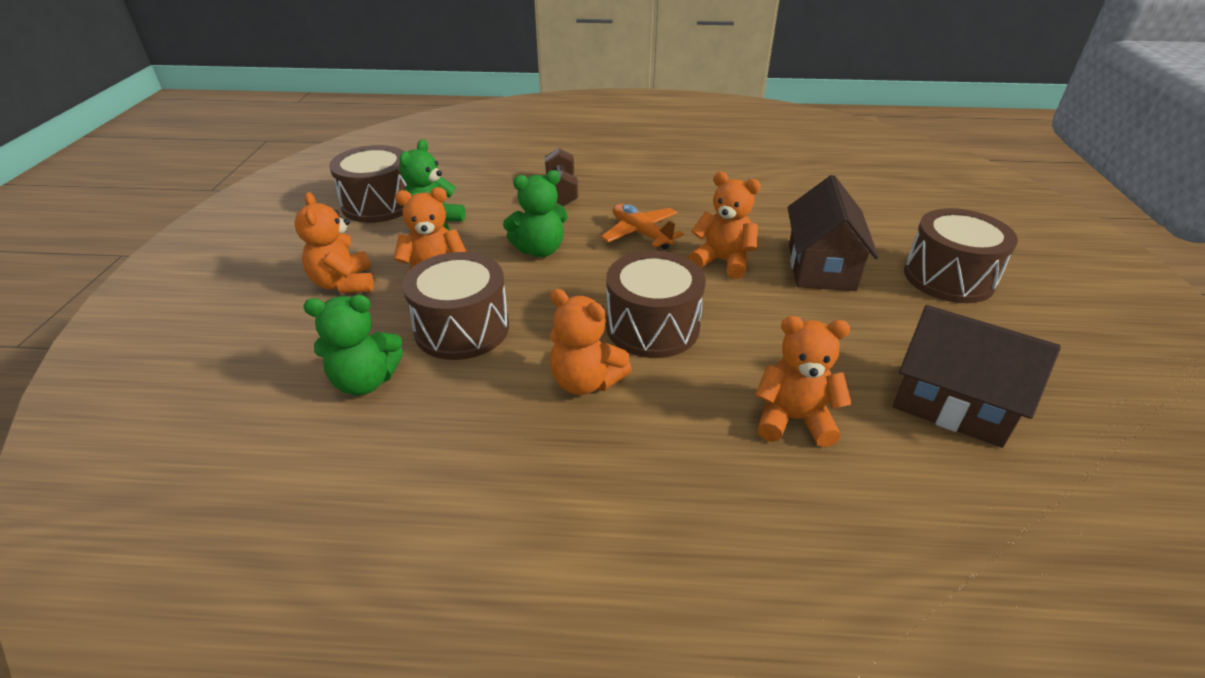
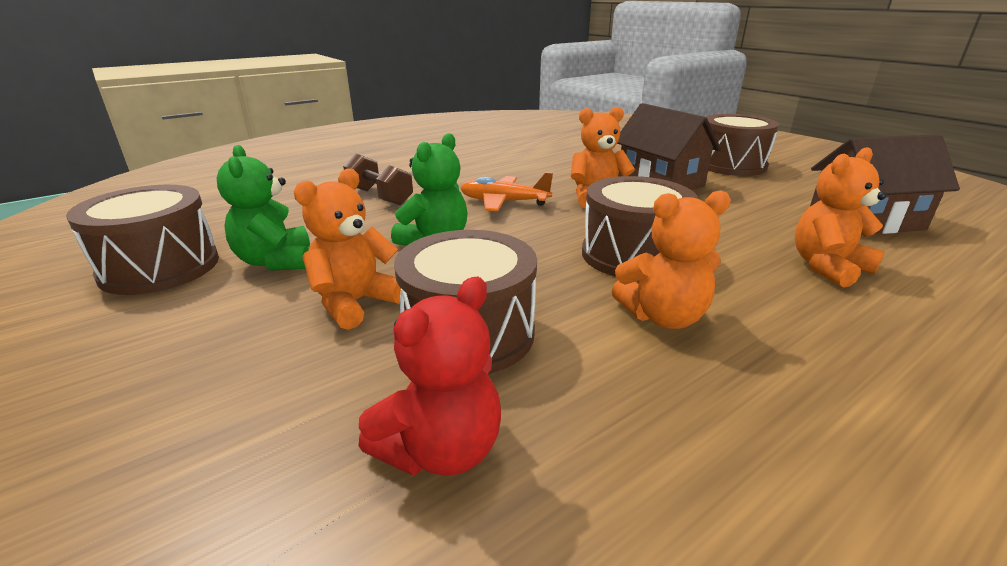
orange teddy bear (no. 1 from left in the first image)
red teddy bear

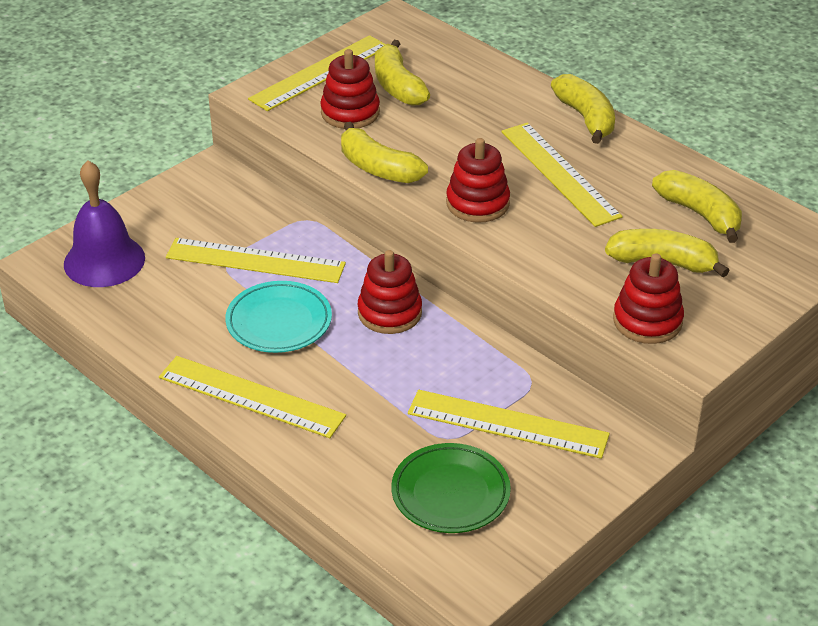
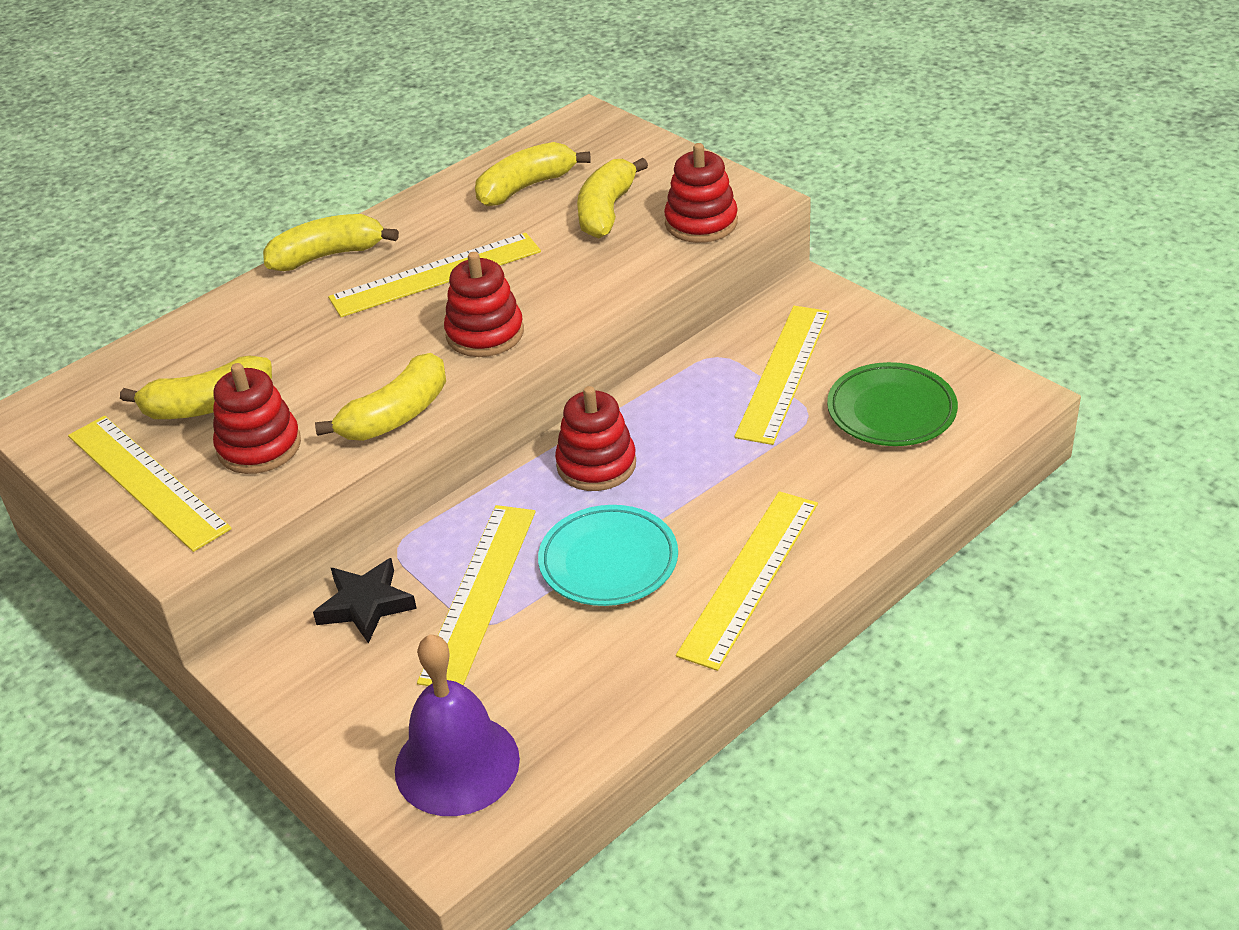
black star

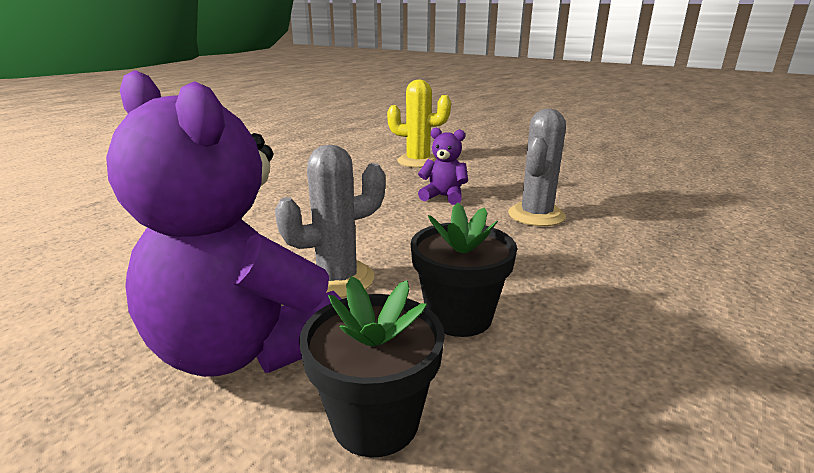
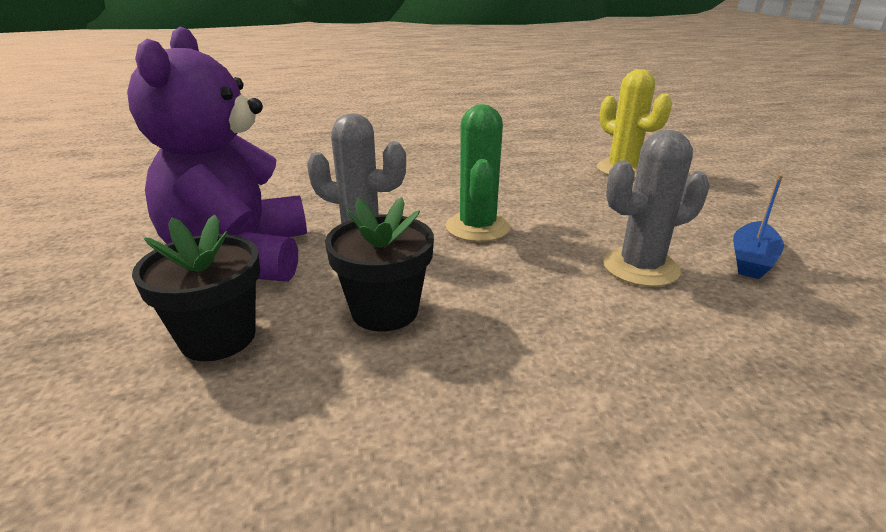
purple teddy bear (no. 2 from left in the first image)
green cactus
blue boat

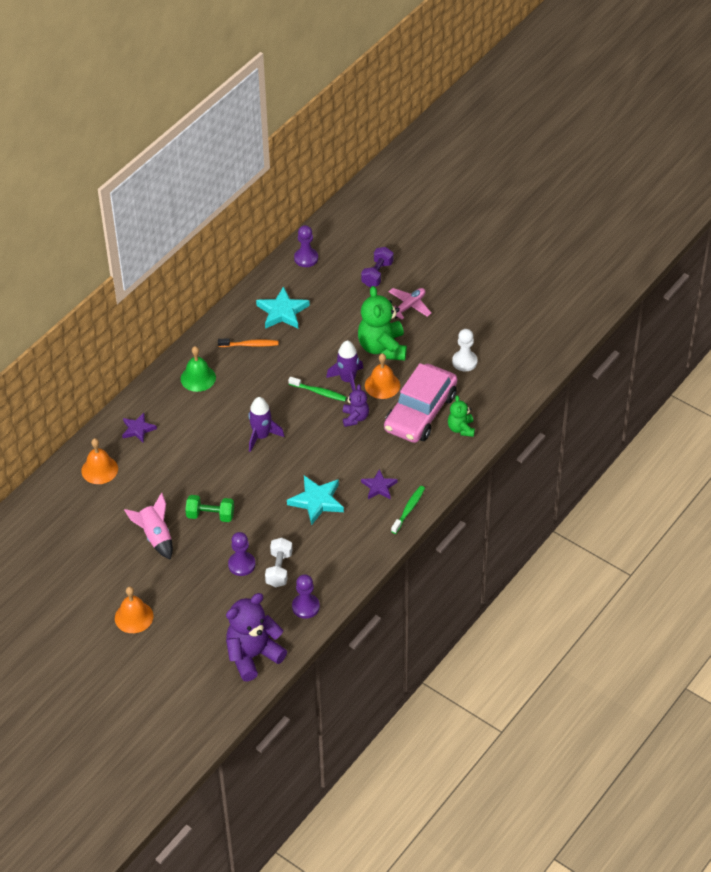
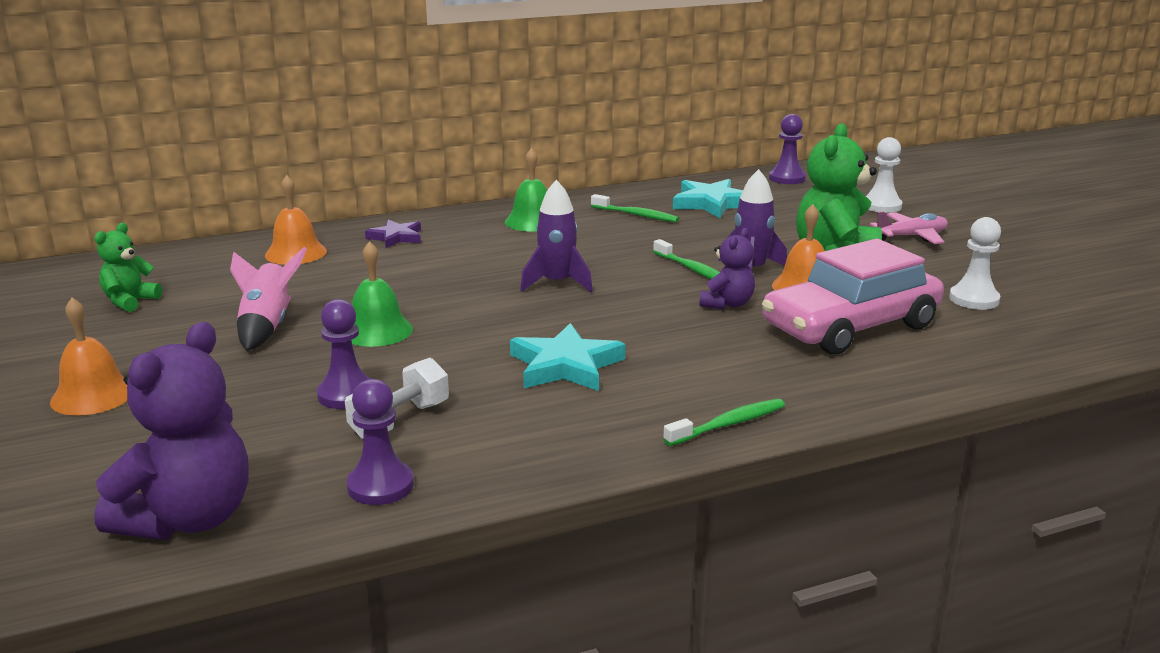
green bell (no. 1 from left)
green toothbrush (no. 1 from left)
purple teddy bear (no. 1 from left)
white pawn (no. 1 from left)
purple star (no. 2 from left in the first image)
green teddy bear (no. 1 from left)

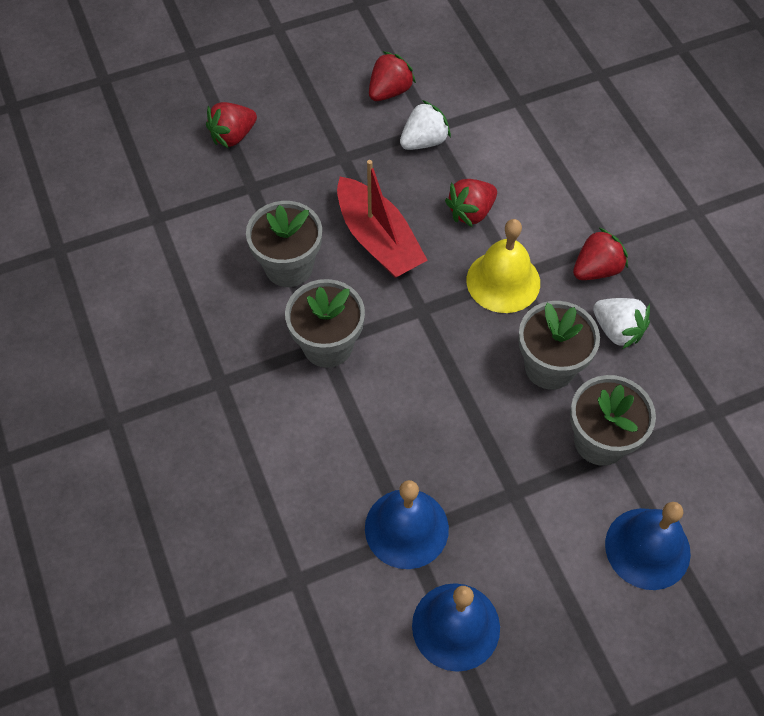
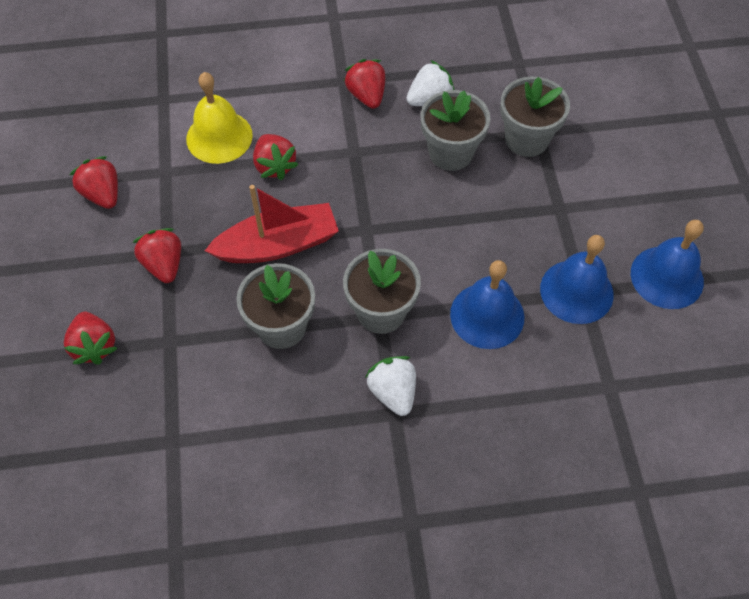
white strawberry (no. 1 from left)
yellow bell
blue bell (no. 1 from left)
red strawberry (no. 3 from left)

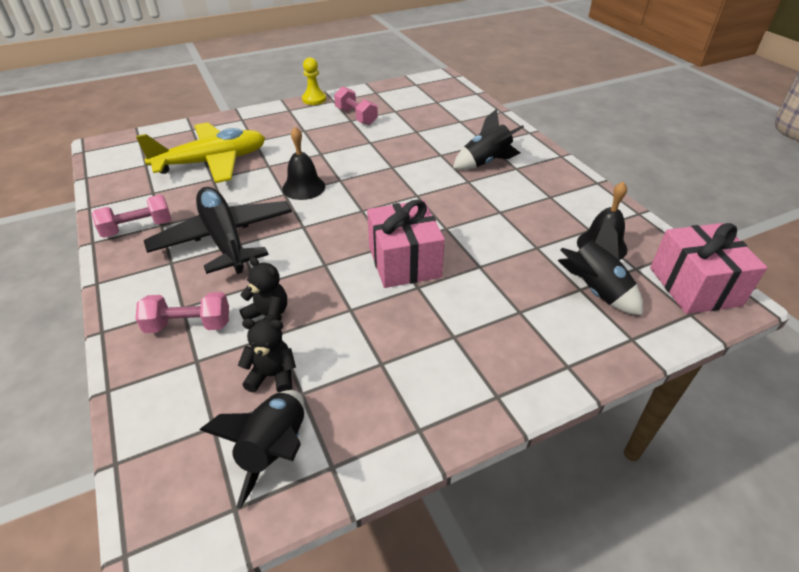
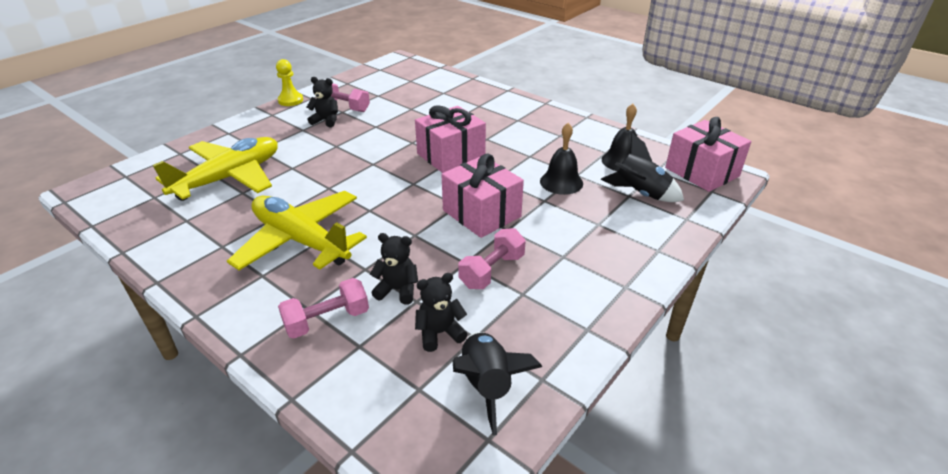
pink dumbbell (no. 3 from left)
yellow plane (no. 2 from left)
black bell (no. 1 from left)
black rocket (no. 2 from left in the first image)
black teddy bear (no. 1 from left)
pink gift (no. 1 from left)

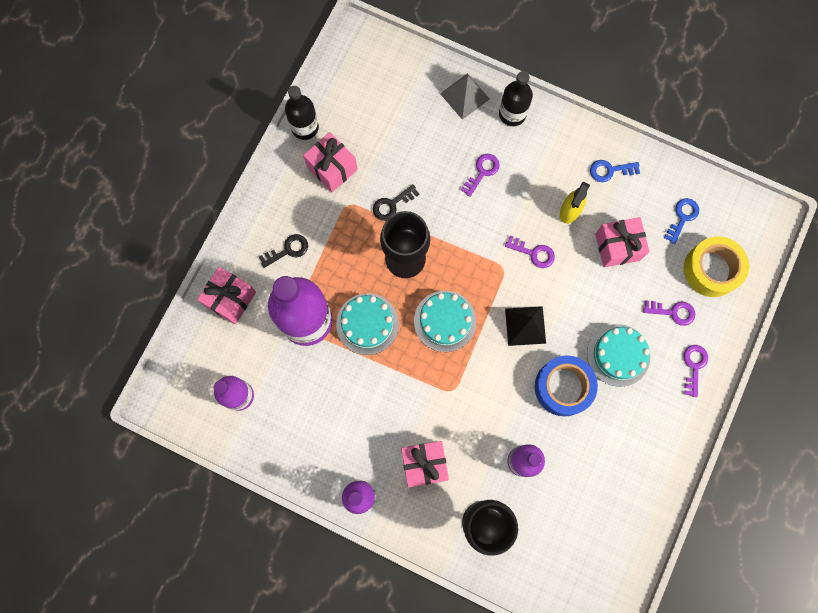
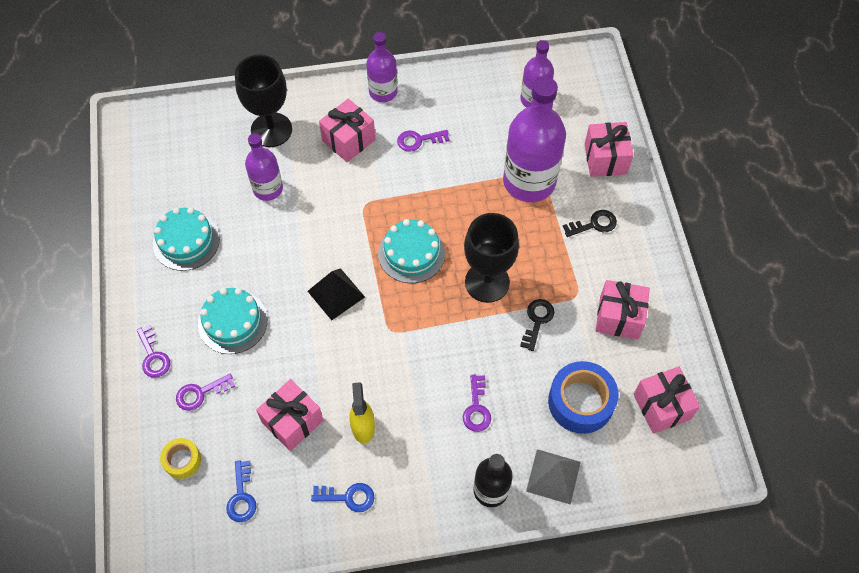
black key (no. 2 from left)
black bottle (no. 1 from left in the first image)
turquoise cake (no. 1 from left)
purple key (no. 3 from left)
blue tape
blue key (no. 2 from left)
yellow tape
pink gift (no. 5 from left)

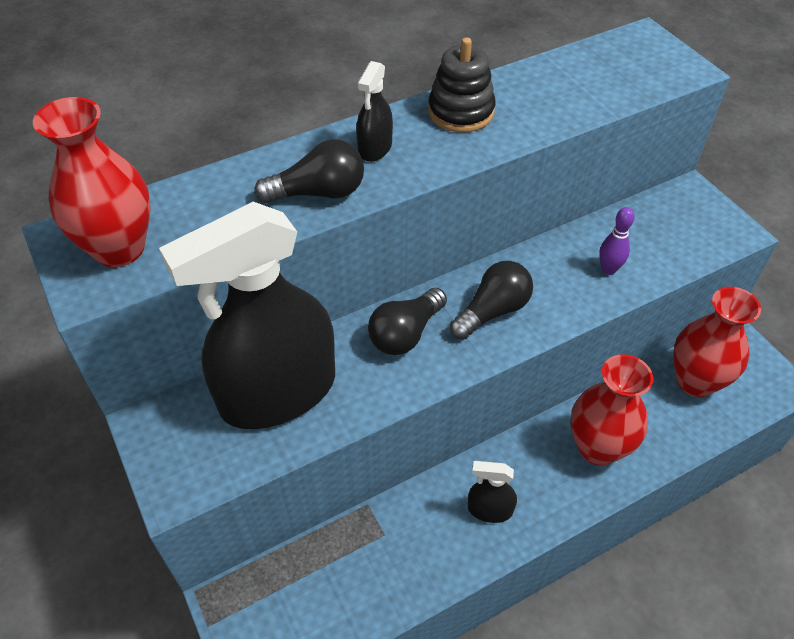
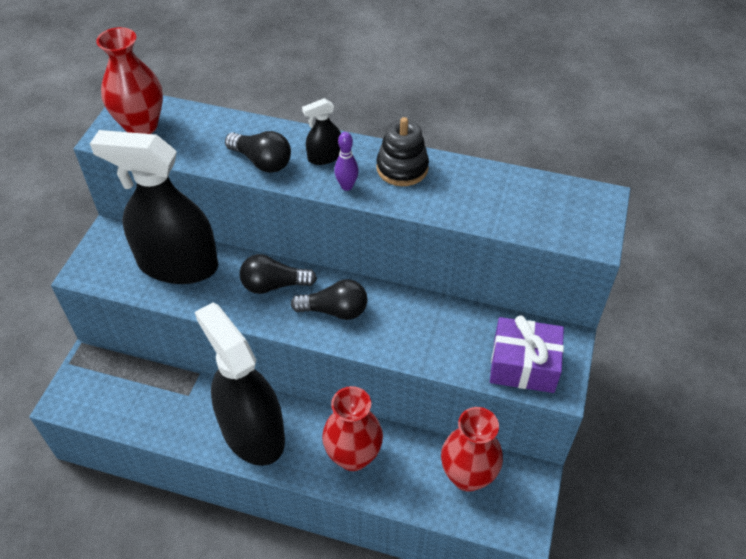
black spray bottle (no. 2 from left)
purple bowling pin
purple gift

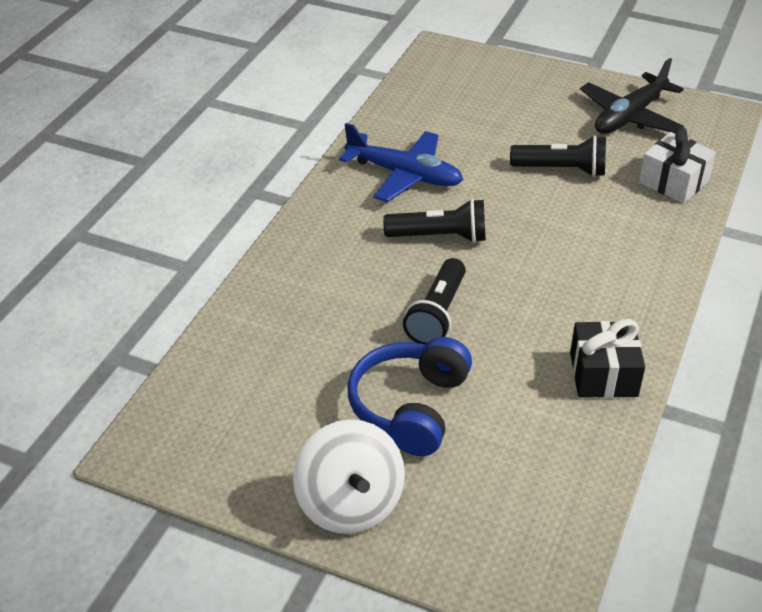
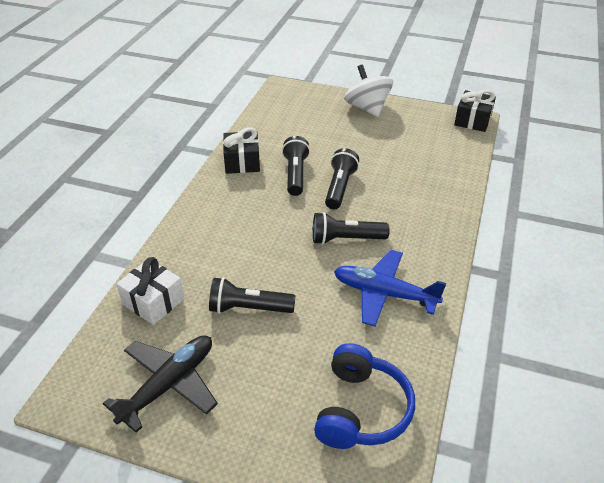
blue headphones
black flashlight (no. 2 from left)
black gift (no. 2 from left)

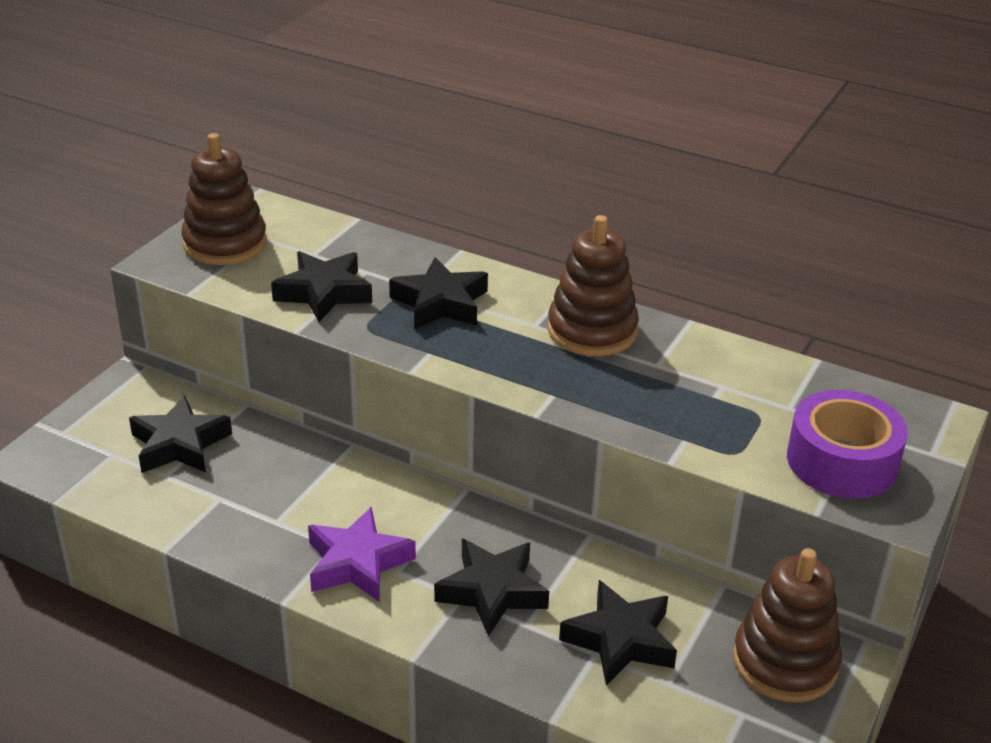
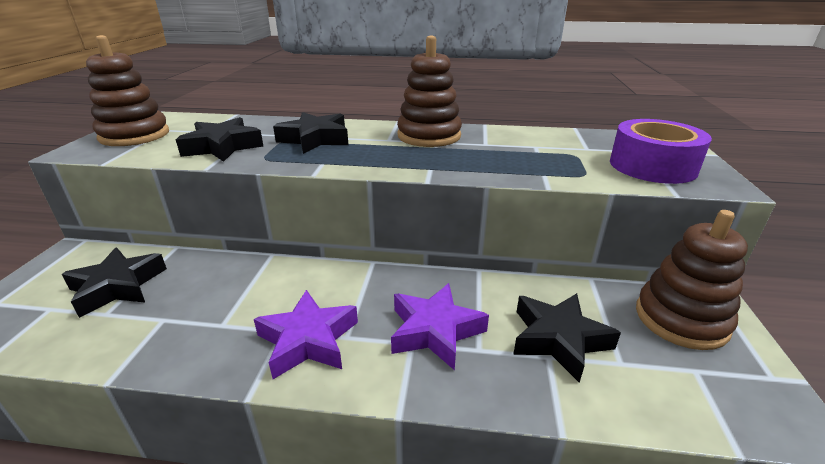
purple star (no. 2 from left)

